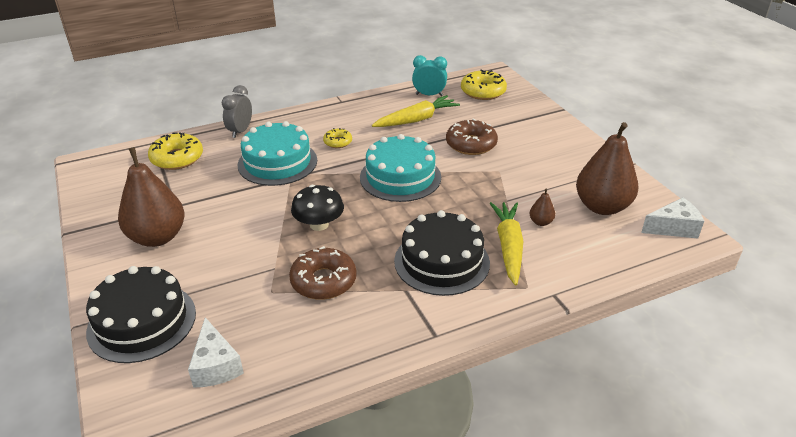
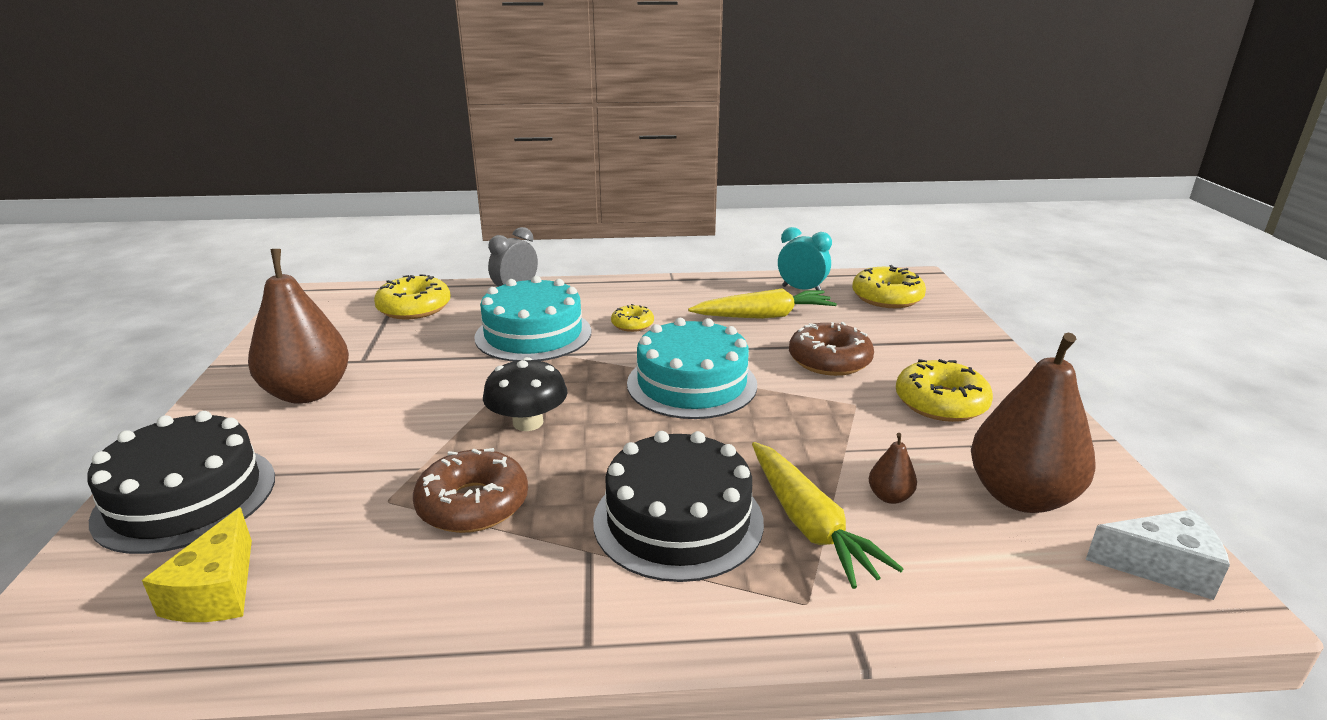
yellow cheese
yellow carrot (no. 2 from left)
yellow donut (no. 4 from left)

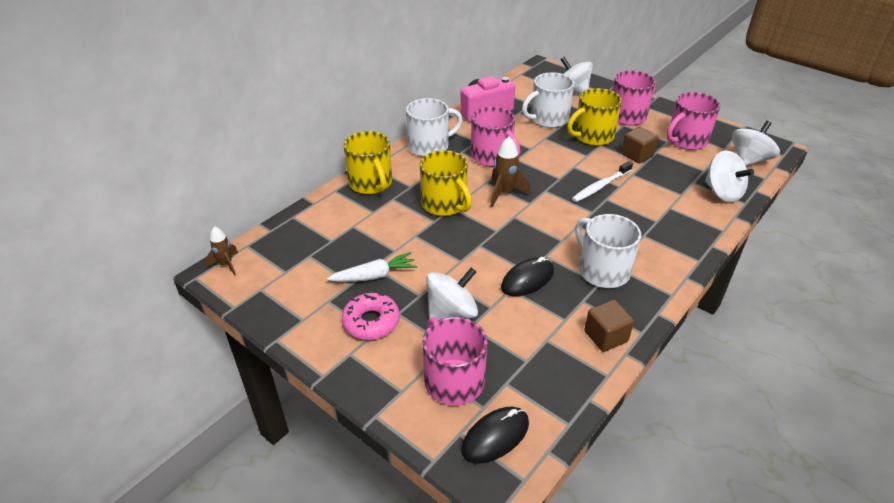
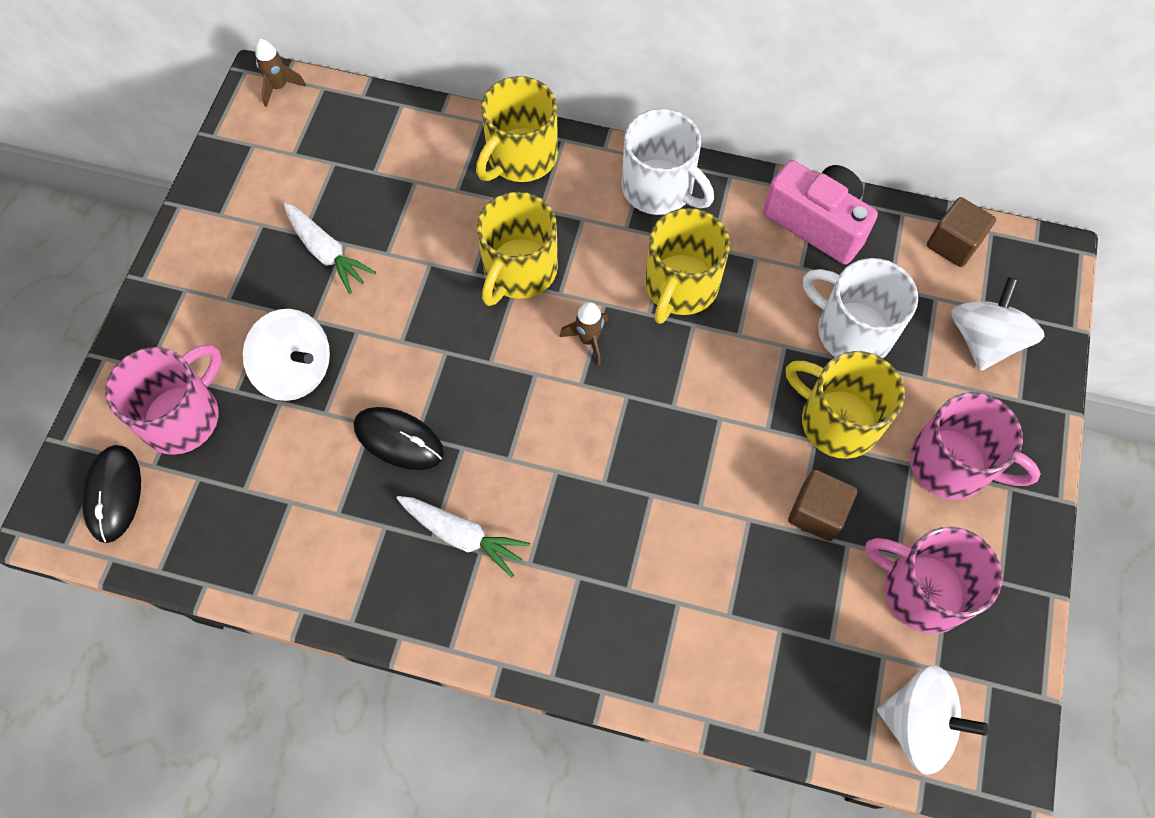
pink donut
black mouse (no. 1 from left)
yellow mug (no. 3 from left)
brown rocket (no. 2 from left)
white toothbrush
white carrot (no. 2 from left)
brown cube (no. 2 from left)
white spinning top (no. 3 from left in the first image)

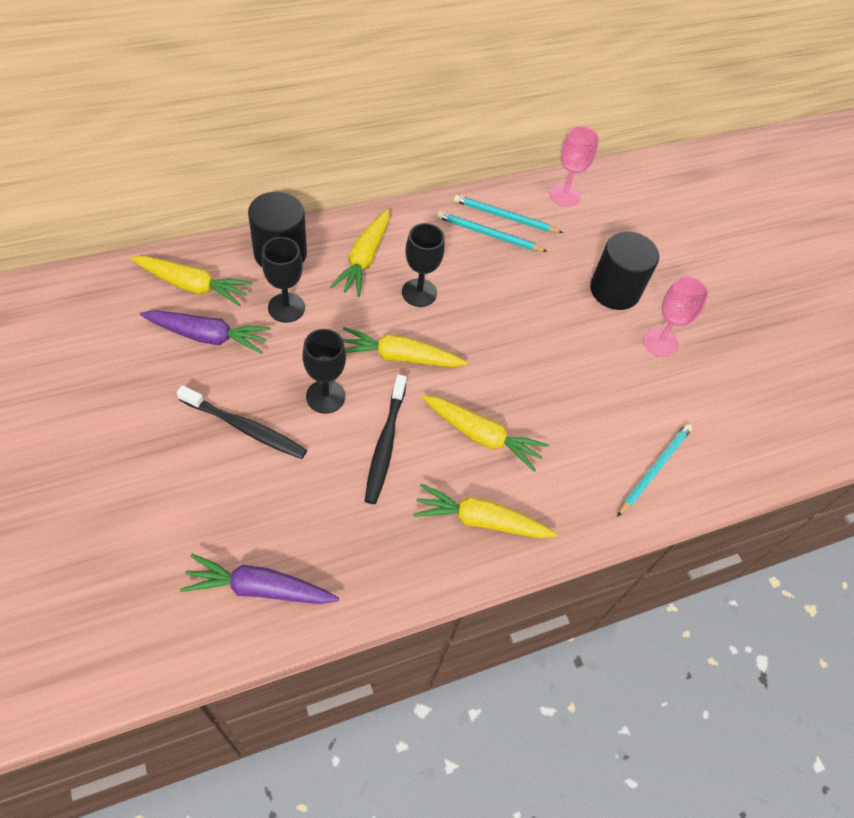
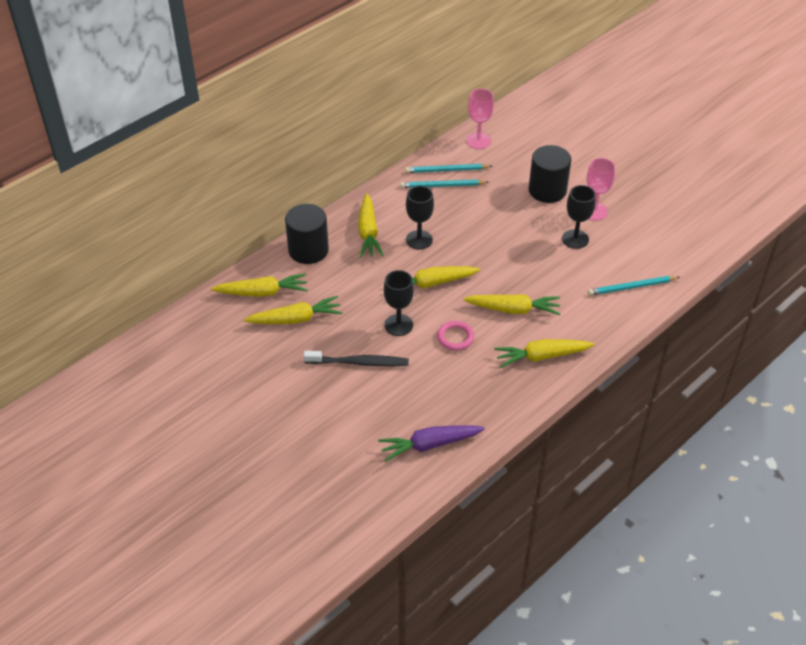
yellow carrot (no. 2 from left)
black goblet (no. 3 from left)
pink ring
turquoise pencil (no. 3 from left)

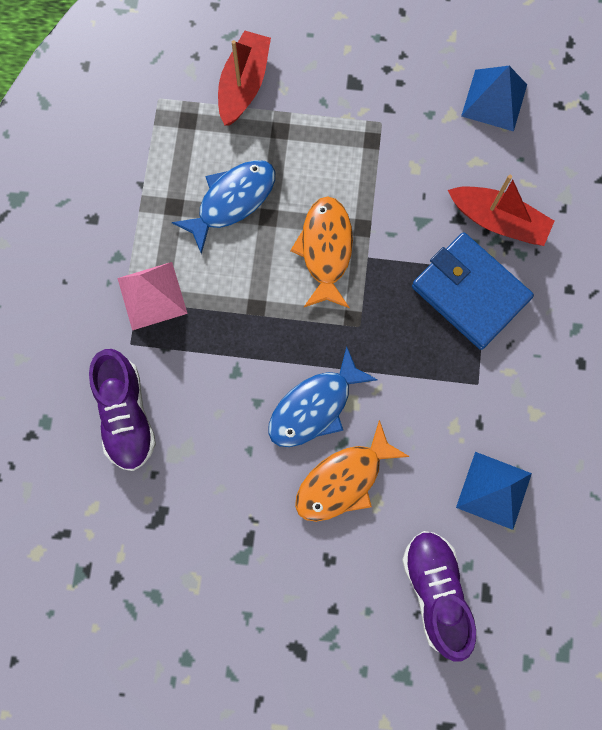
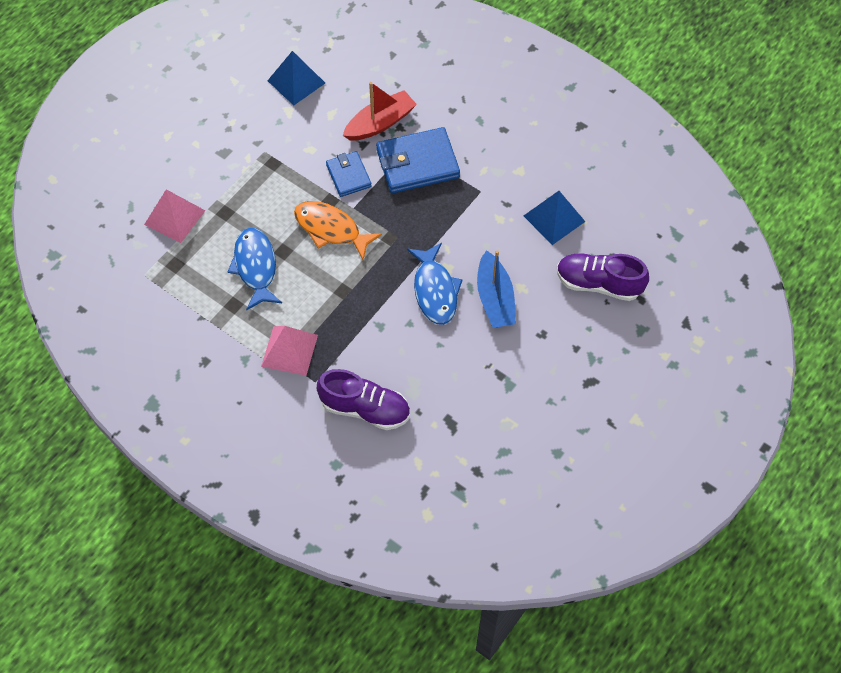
pink pyramid (no. 1 from left)
blue boat
blue wallet (no. 1 from left)

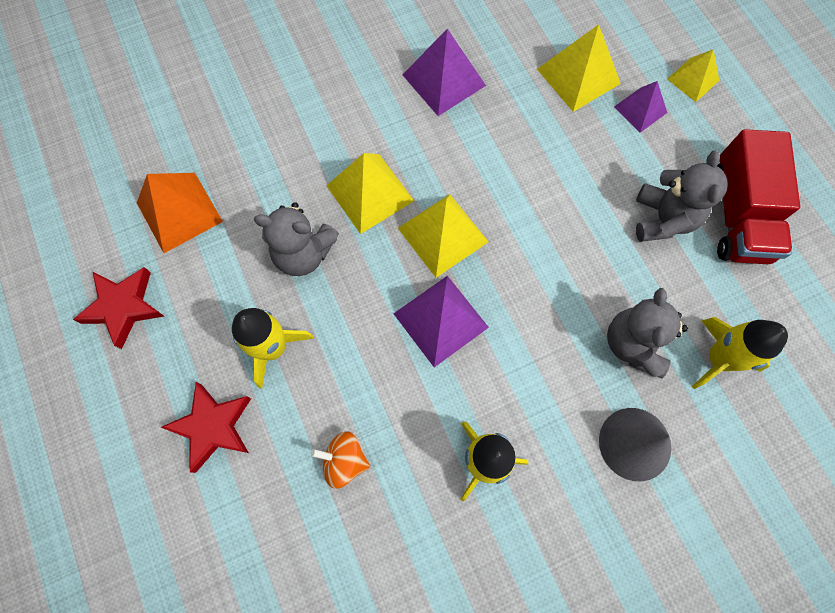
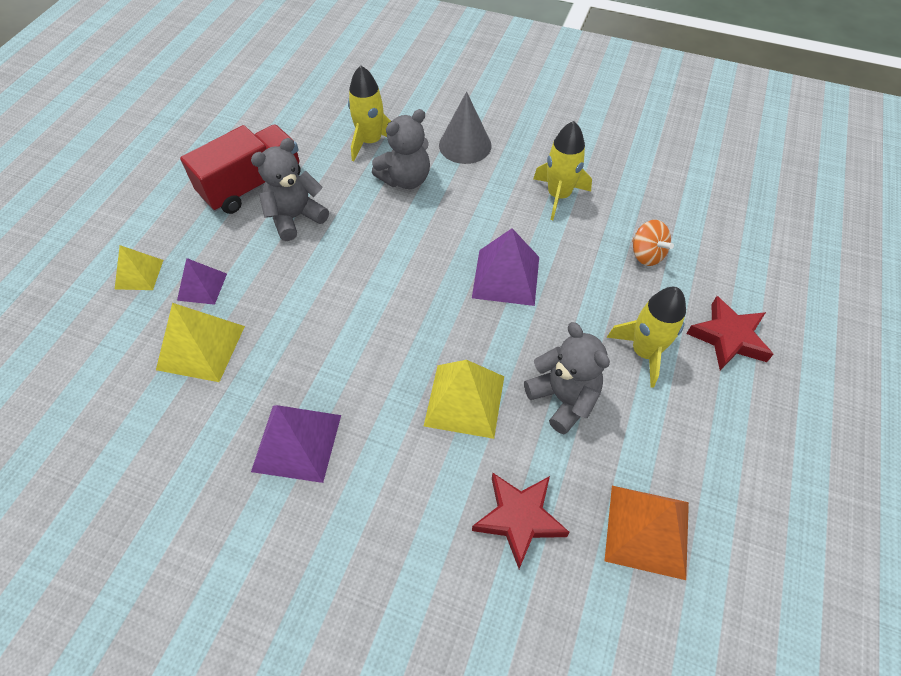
red star (no. 1 from left)
yellow pyramid (no. 2 from left in the first image)

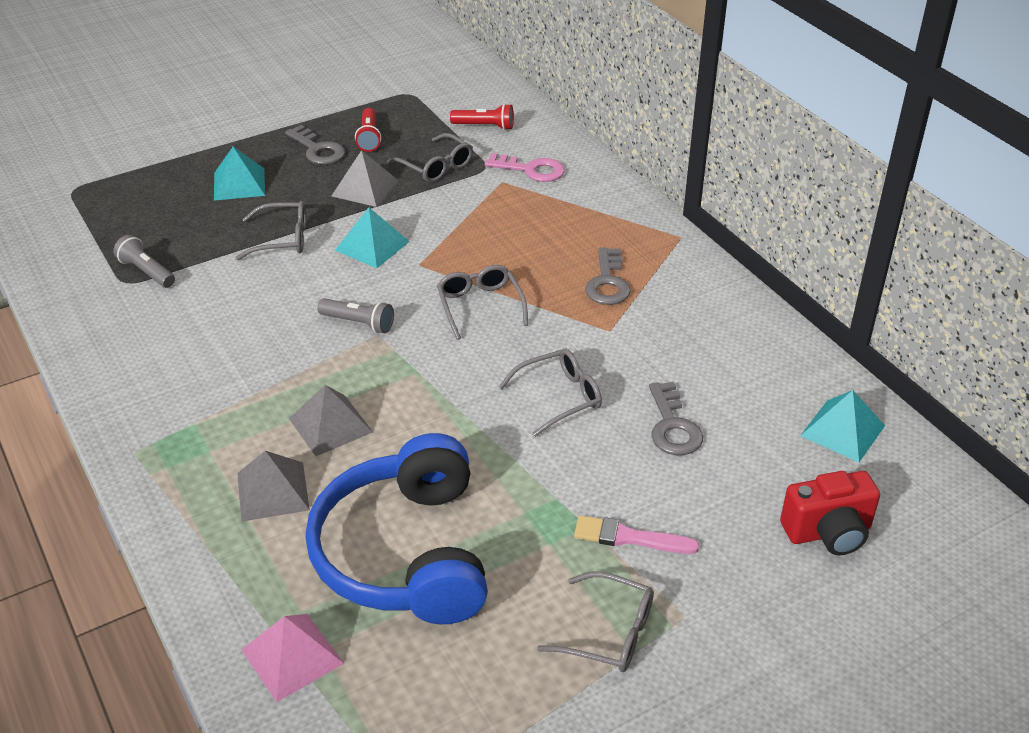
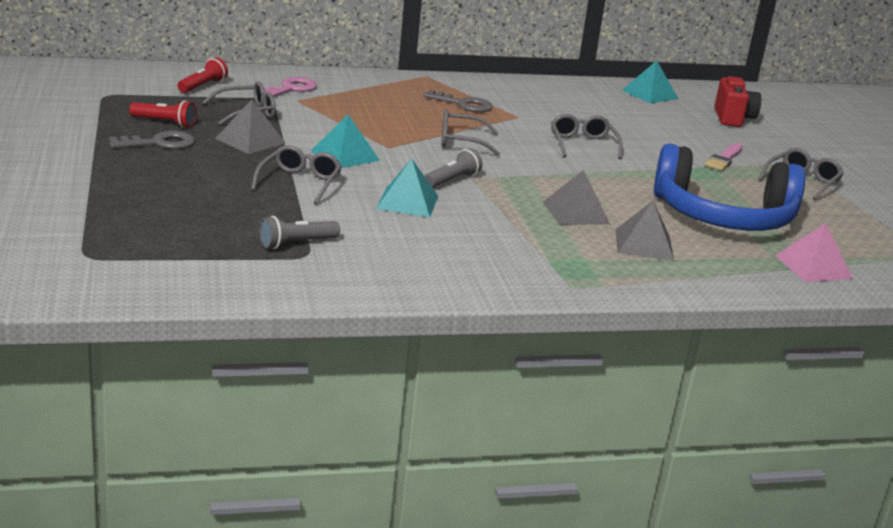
turquoise pyramid (no. 2 from left)
grey key (no. 3 from left in the first image)

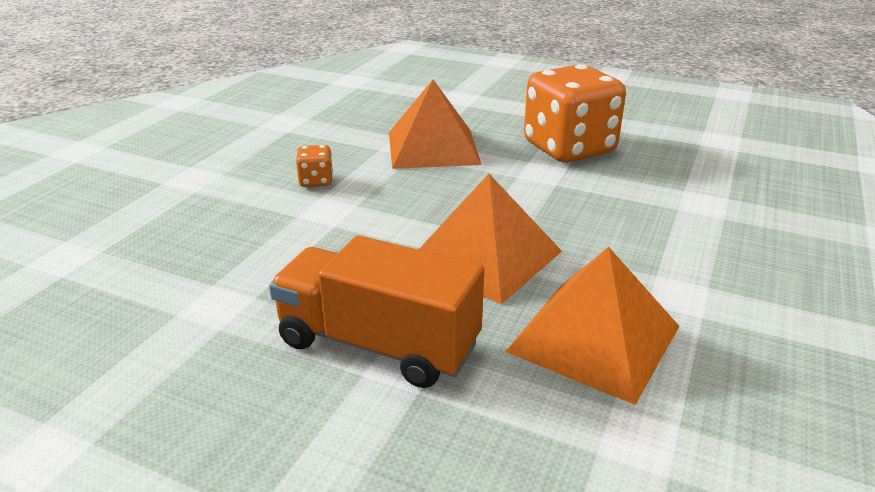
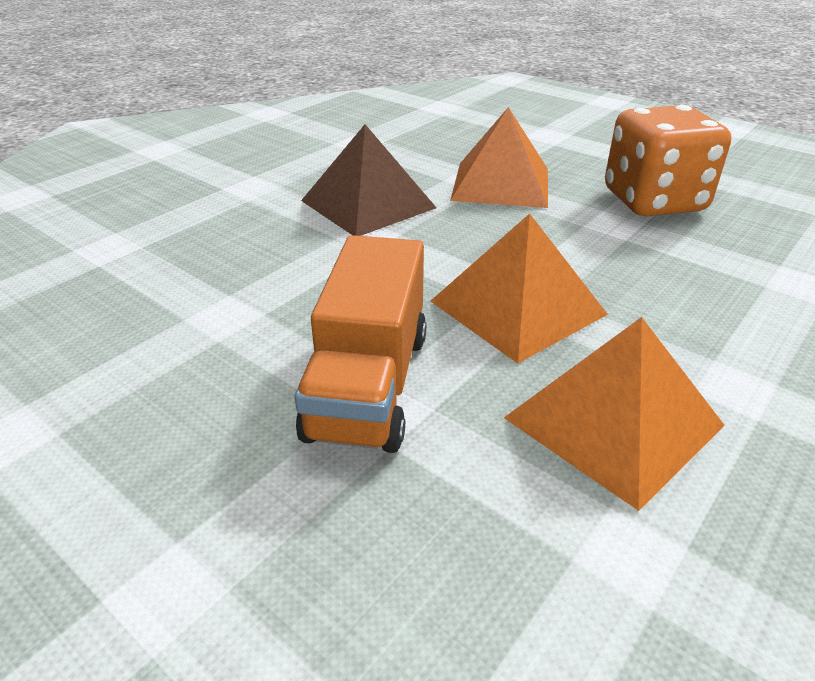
orange truck
brown pyramid

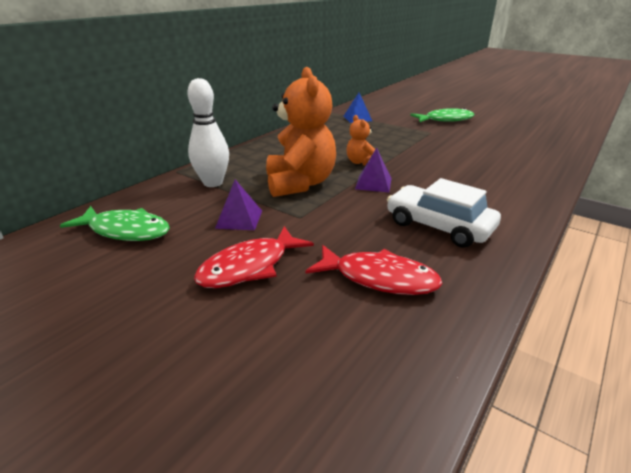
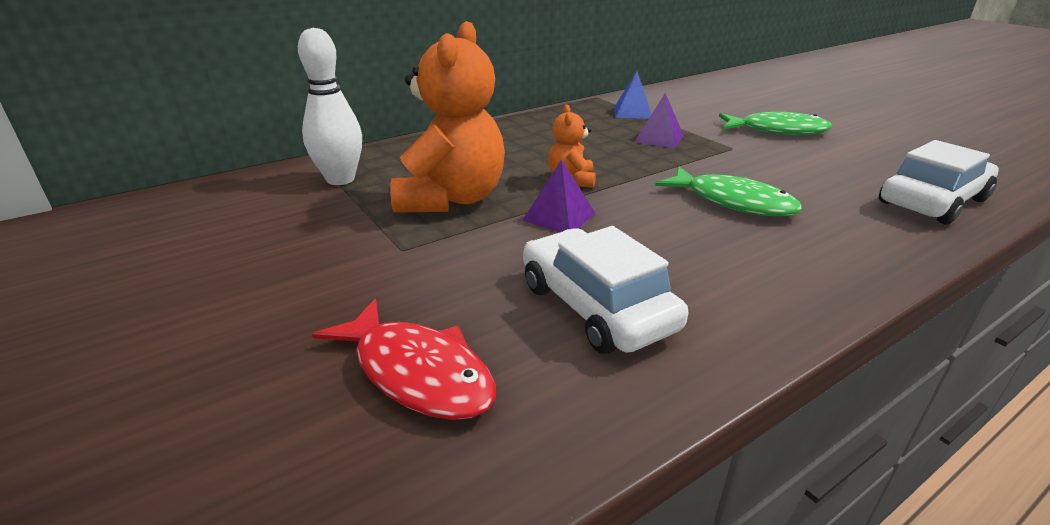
green fish (no. 1 from left)
red fish (no. 1 from left in the first image)
purple pyramid (no. 2 from left)
white car (no. 2 from left)

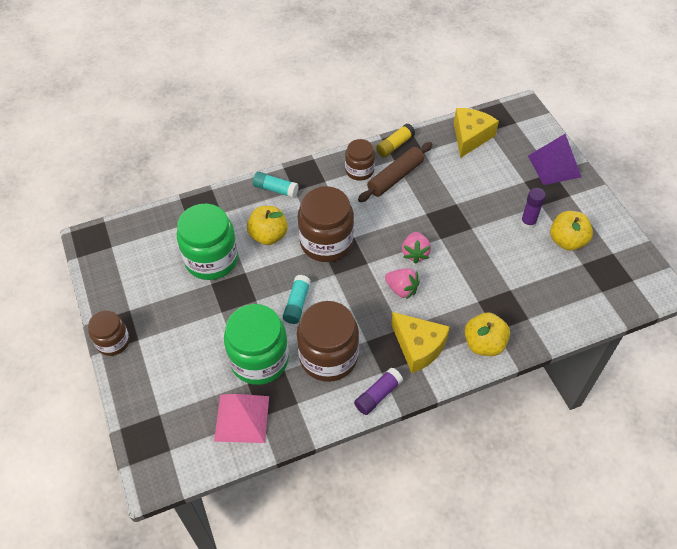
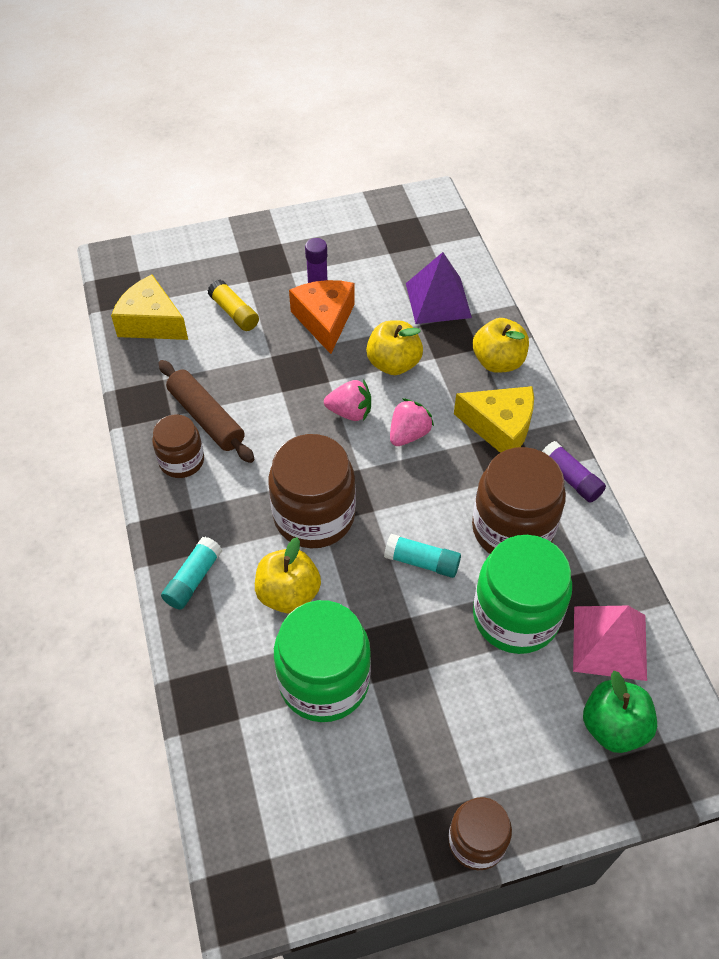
yellow glue stick
yellow cheese (no. 2 from left)
purple pyramid
yellow apple (no. 2 from left)
orange cheese
green apple

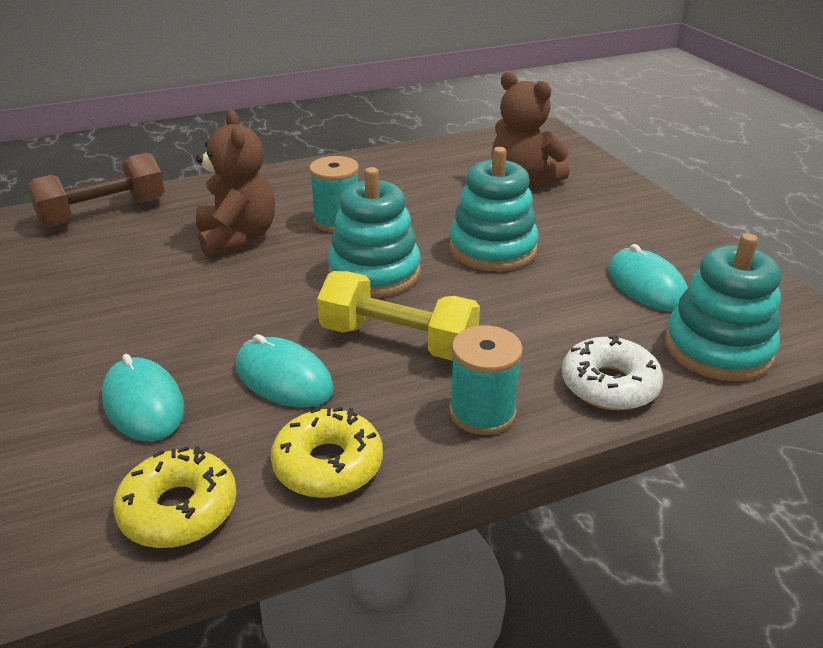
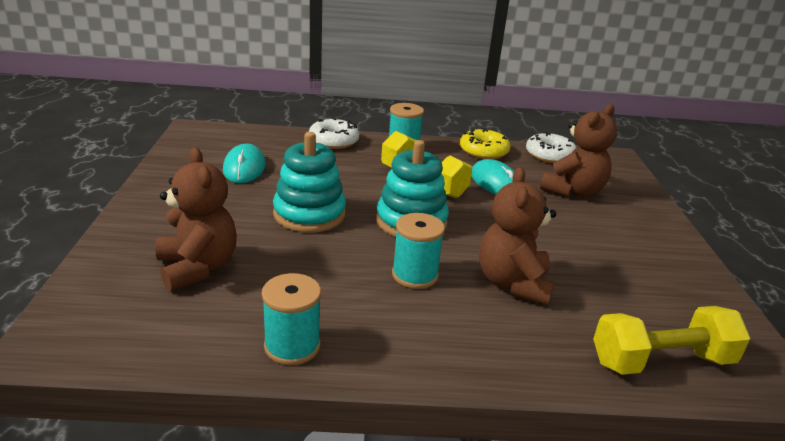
yellow dumbbell (no. 2 from left)
brown teddy bear (no. 3 from left)
white donut (no. 2 from left)
turquoise stacking toy (no. 3 from left in the first image)
turquoise spool (no. 1 from left)

